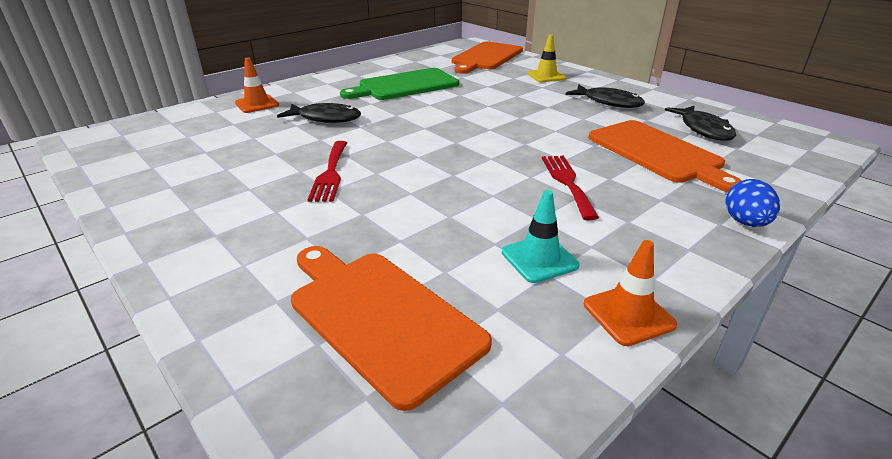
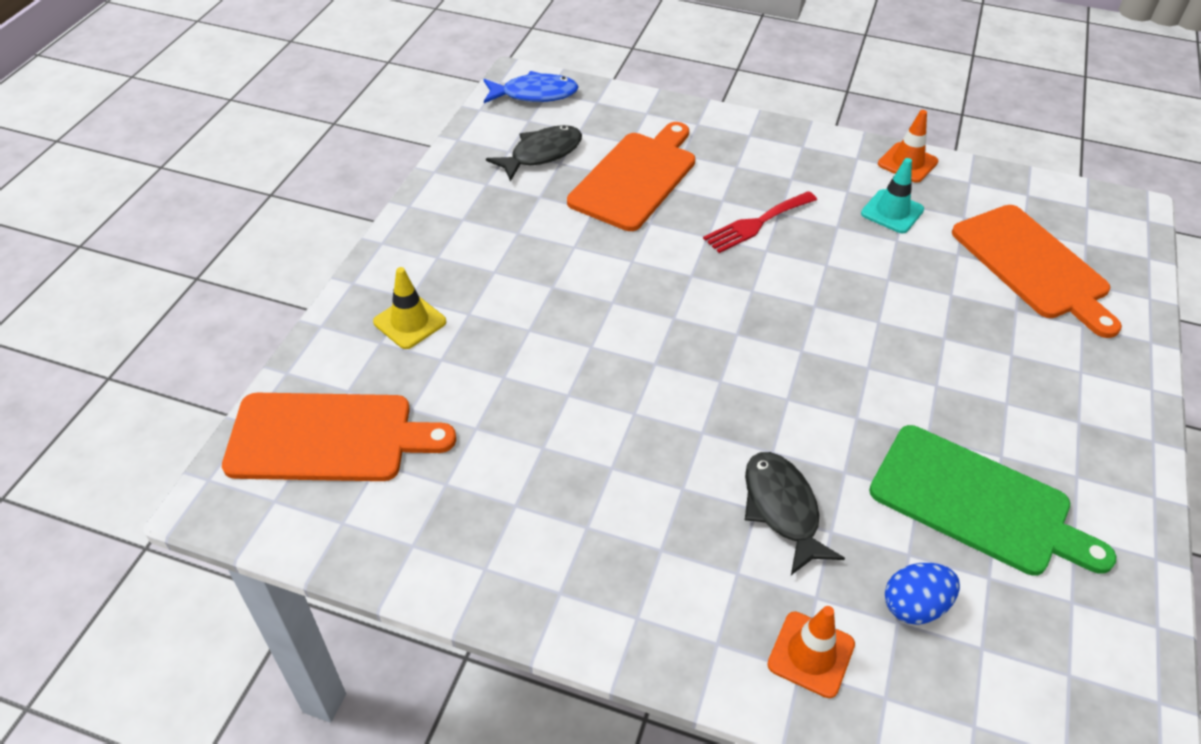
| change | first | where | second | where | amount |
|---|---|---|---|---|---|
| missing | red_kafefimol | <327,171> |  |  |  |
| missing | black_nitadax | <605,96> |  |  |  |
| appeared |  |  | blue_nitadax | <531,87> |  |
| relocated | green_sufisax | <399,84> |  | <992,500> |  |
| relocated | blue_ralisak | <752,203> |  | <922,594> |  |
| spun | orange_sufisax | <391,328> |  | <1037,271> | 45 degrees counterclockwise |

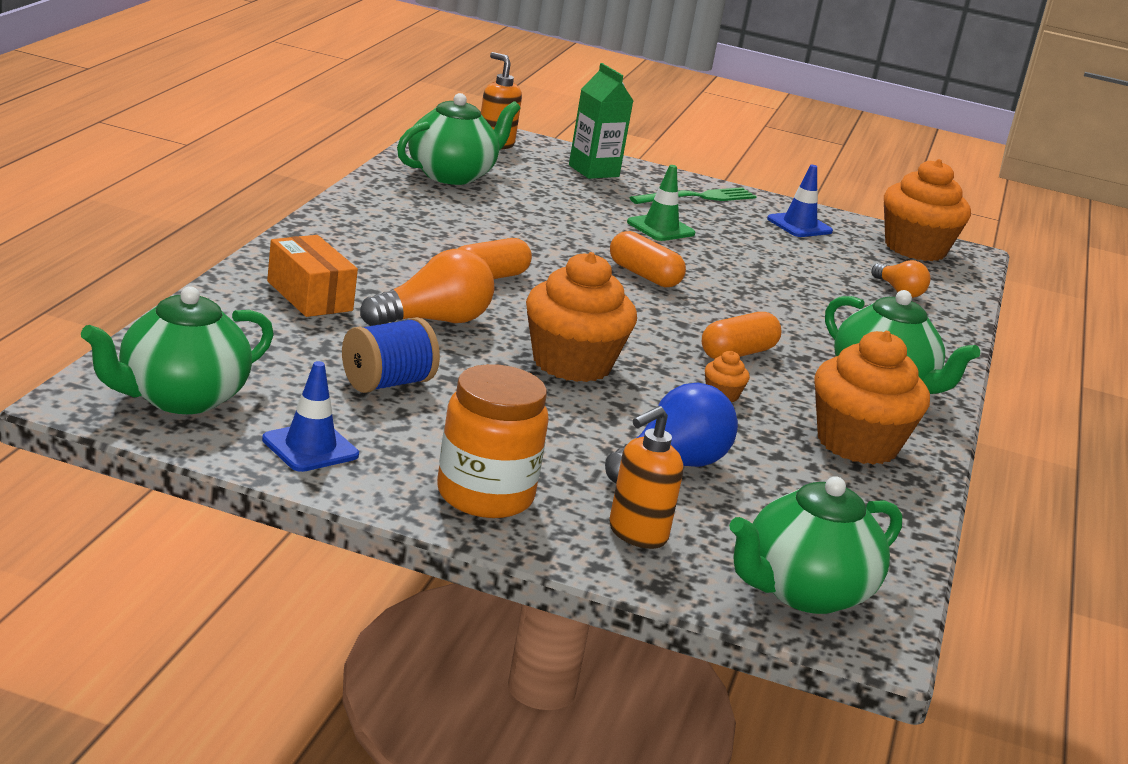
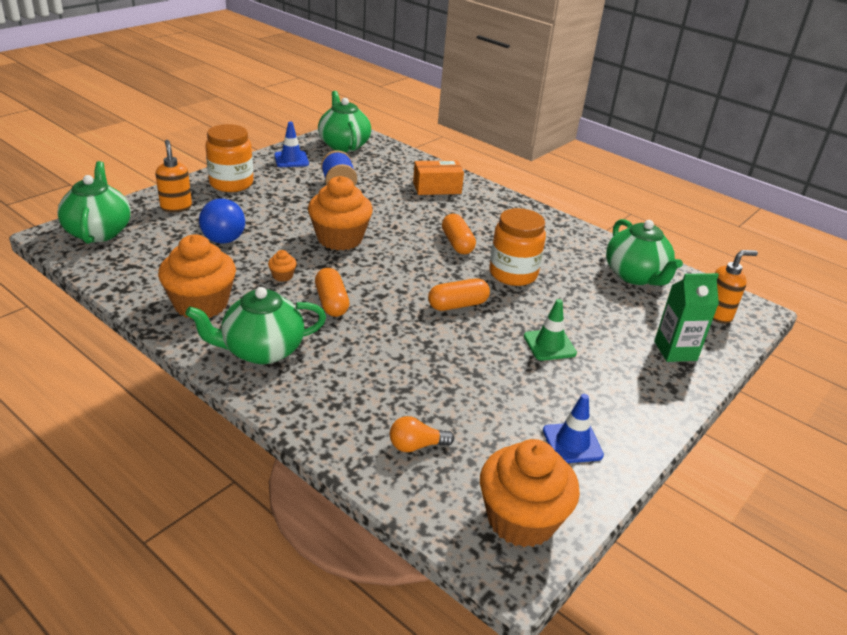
| change | first | where | second | where | amount |
|---|---|---|---|---|---|
| missing | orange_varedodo | <427,287> |  |  |  |
| missing | green_kafefimol | <693,195> |  |  |  |
| appeared |  |  | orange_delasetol | <517,247> |  |

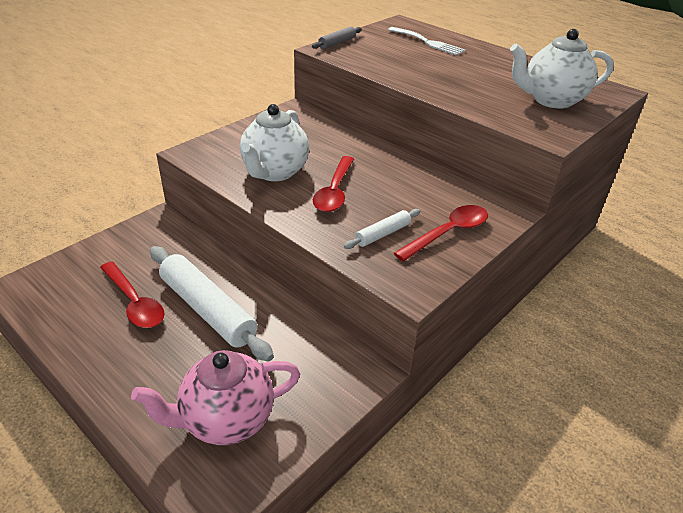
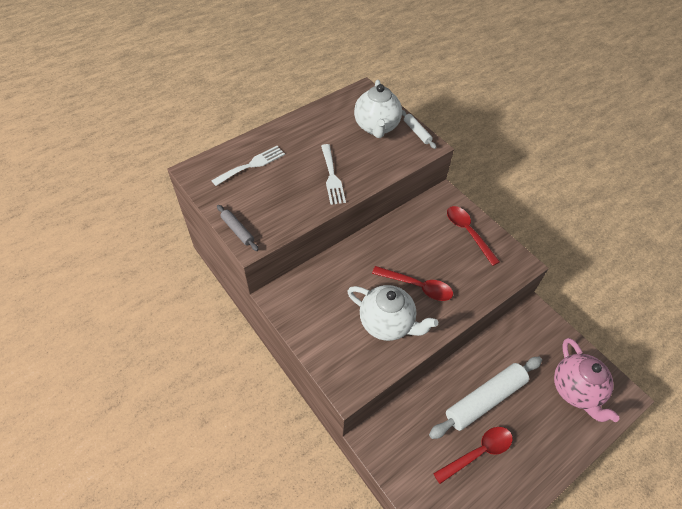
| change | first | where | second | where | amount |
|---|---|---|---|---|---|
| appeared |  |  | white_kafefimol | <333,174> |  |
| relocated | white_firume | <382,229> |  | <419,129> |  |

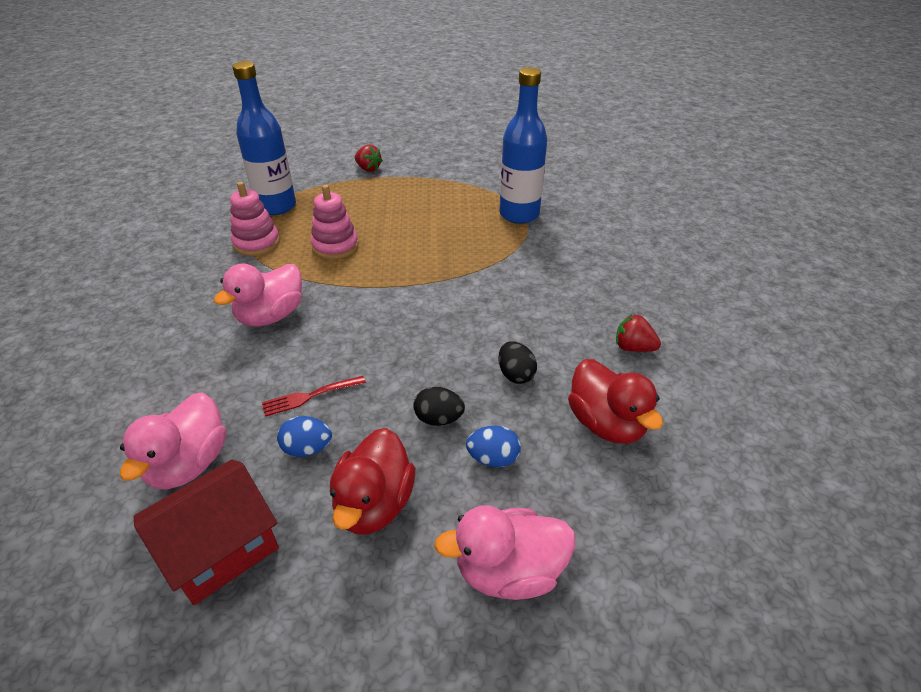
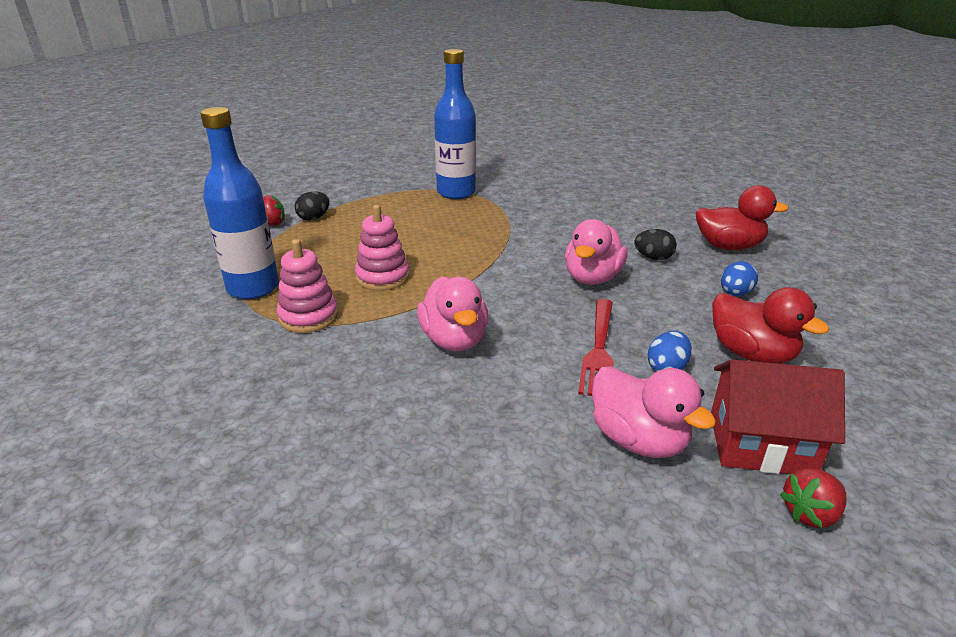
| change | first | where | second | where | amount |
|---|---|---|---|---|---|
| relocated | black_ralisak | <439,406> |  | <312,206> |  |
| relocated | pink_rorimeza | <504,552> |  | <596,252> |  |
| relocated | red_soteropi | <638,333> |  | <813,498> |  |
| spun | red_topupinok | <206,532> |  | <778,416> | 75 degrees counterclockwise |
| size | red_kafefimol | <314,396> |  | <596,347> | x1.53 |

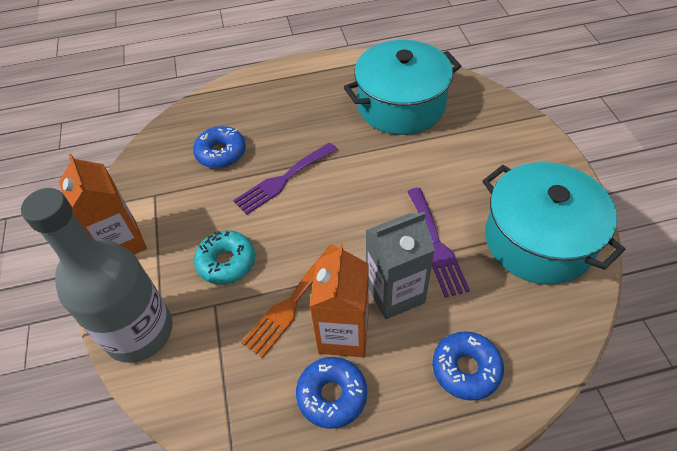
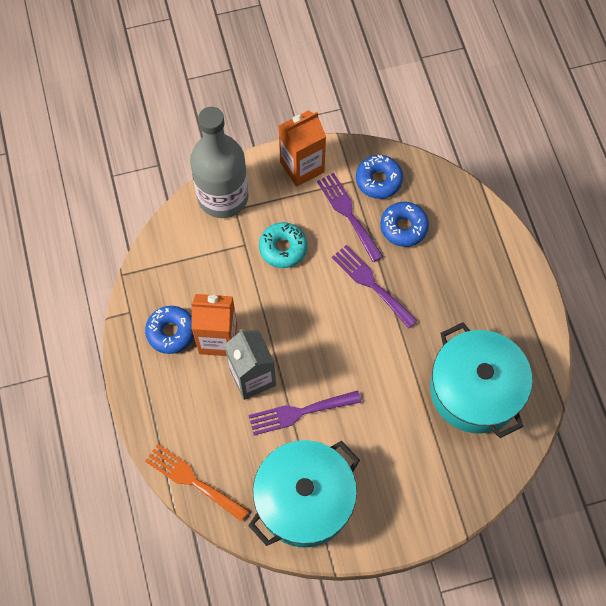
| change | first | where | second | where | amount |
|---|---|---|---|---|---|
| appeared |  |  | purple_kafefimol | <350,217> |  |
| relocated | orange_kafefimol | <290,301> |  | <197,482> |  |
| relocated | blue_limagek | <468,366> |  | <379,177> |  |

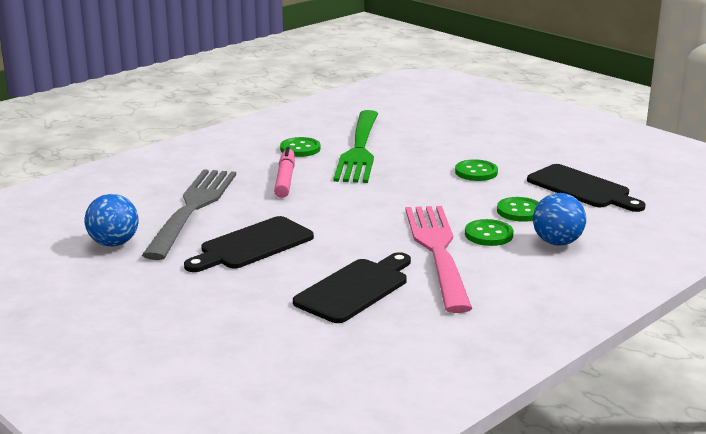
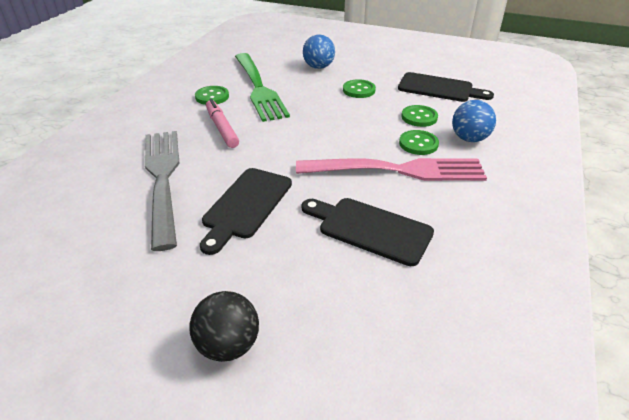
| change | first | where | second | where | amount |
|---|---|---|---|---|---|
| appeared |  |  | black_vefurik | <224,326> |  |
| relocated | blue_vefurik | <112,220> |  | <319,52> |  |
| spun | black_sufisax | <352,287> |  | <368,232> | 75 degrees counterclockwise |
| spun | pink_kafefimol | <438,259> |  | <391,169> | 120 degrees clockwise |

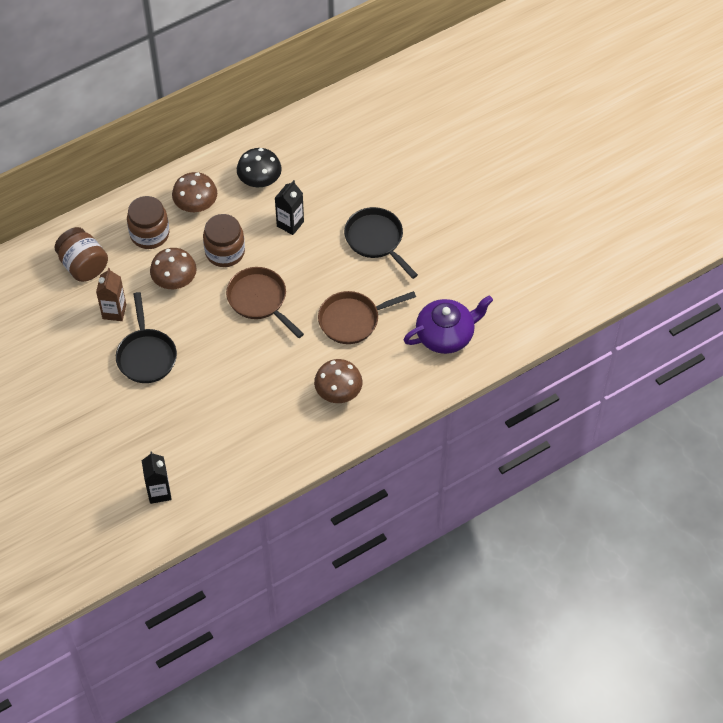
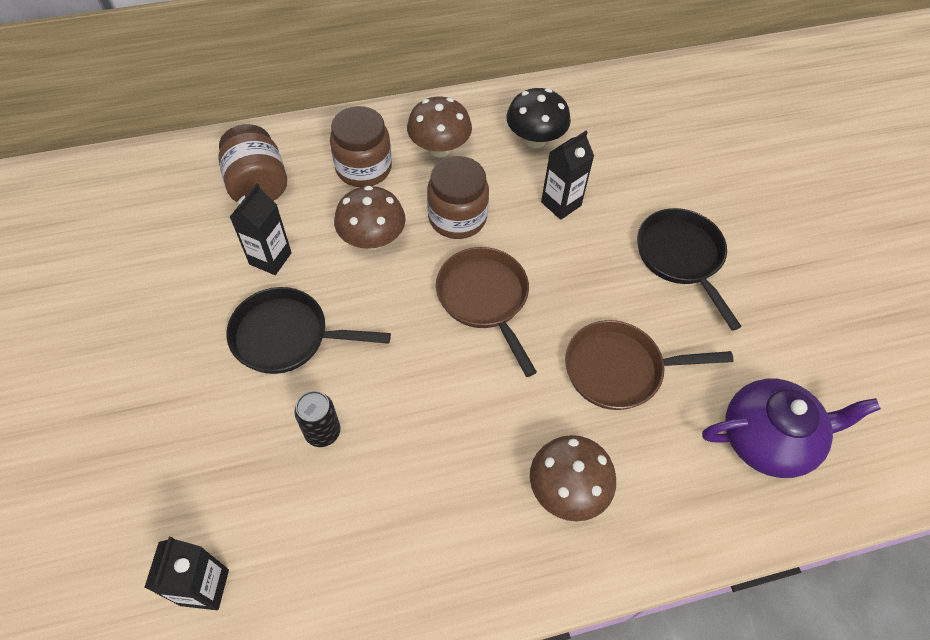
| change | first | where | second | where | amount |
|---|---|---|---|---|---|
| appeared |  |  | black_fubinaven | <317,419> |  |
| colour | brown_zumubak | <111,294> | black_zumubak | <261,229> |  |
| spun | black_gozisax | <146,337> |  | <308,330> | 90 degrees clockwise |

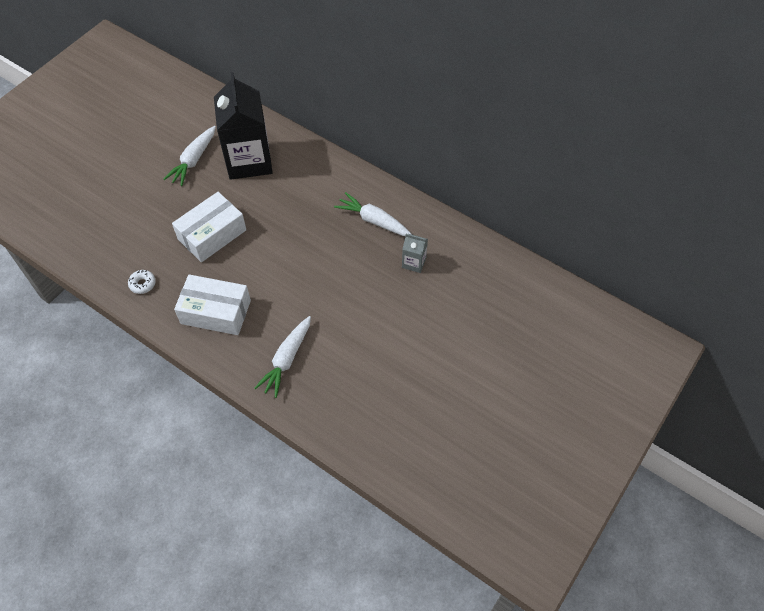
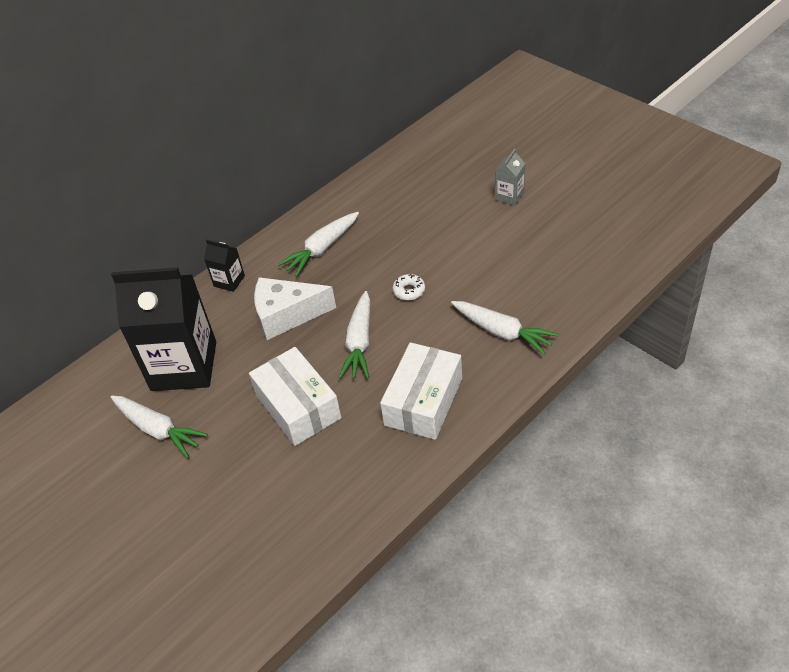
| change | first | where | second | where | amount |
|---|---|---|---|---|---|
| appeared |  |  | black_zumubak | <224,266> |  |
| appeared |  |  | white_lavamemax | <295,308> |  |
| appeared |  |  | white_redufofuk | <354,335> |  |
| relocated | white_limagek | <142,282> |  | <409,287> |  |
| relocated | grey_zumubak | <415,253> |  | <510,177> |  |

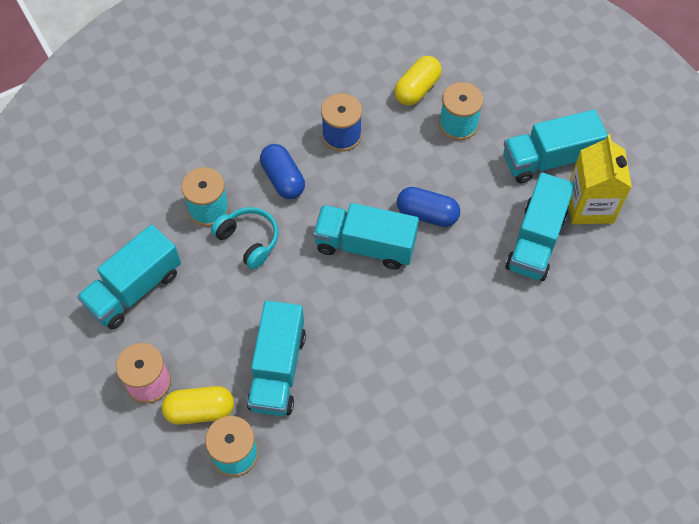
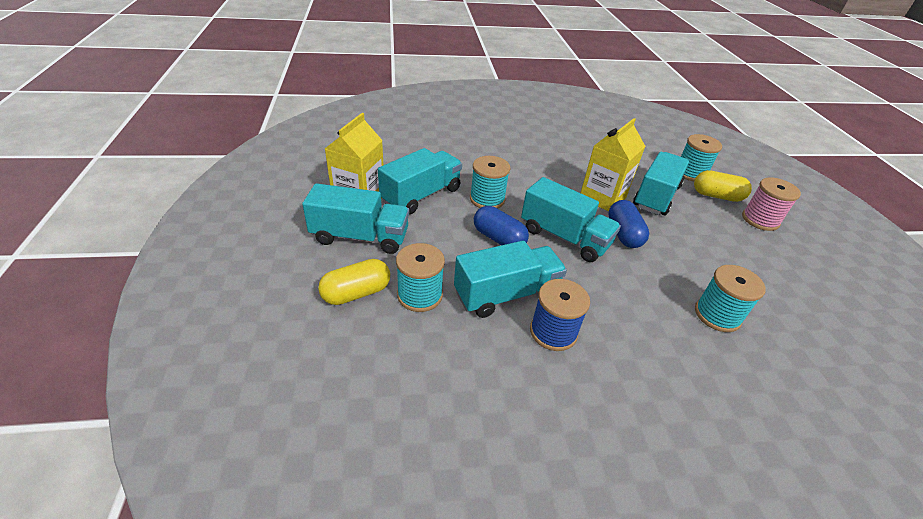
| change | first | where | second | where | amount |
|---|---|---|---|---|---|
| missing | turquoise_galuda | <245,238> |  |  |  |
| appeared |  |  | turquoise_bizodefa | <490,182> |  |
| appeared |  |  | yellow_zumubak | <613,164> |  |
| relocated | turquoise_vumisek | <129,276> |  | <510,279> |  |
| relocated | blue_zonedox | <282,171> |  | <628,224> |  |
| relocated | yellow_zonedox | <418,80> |  | <354,282> |  |

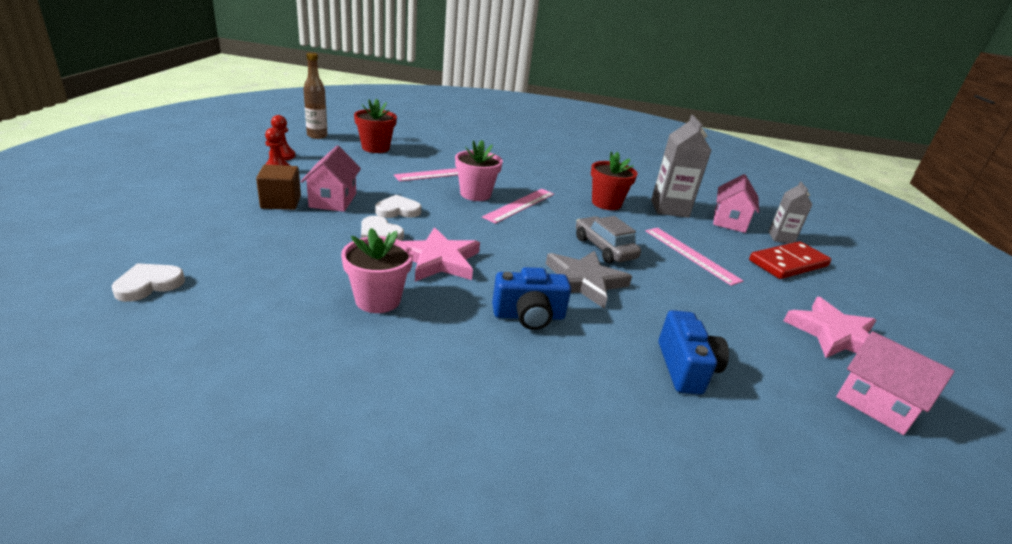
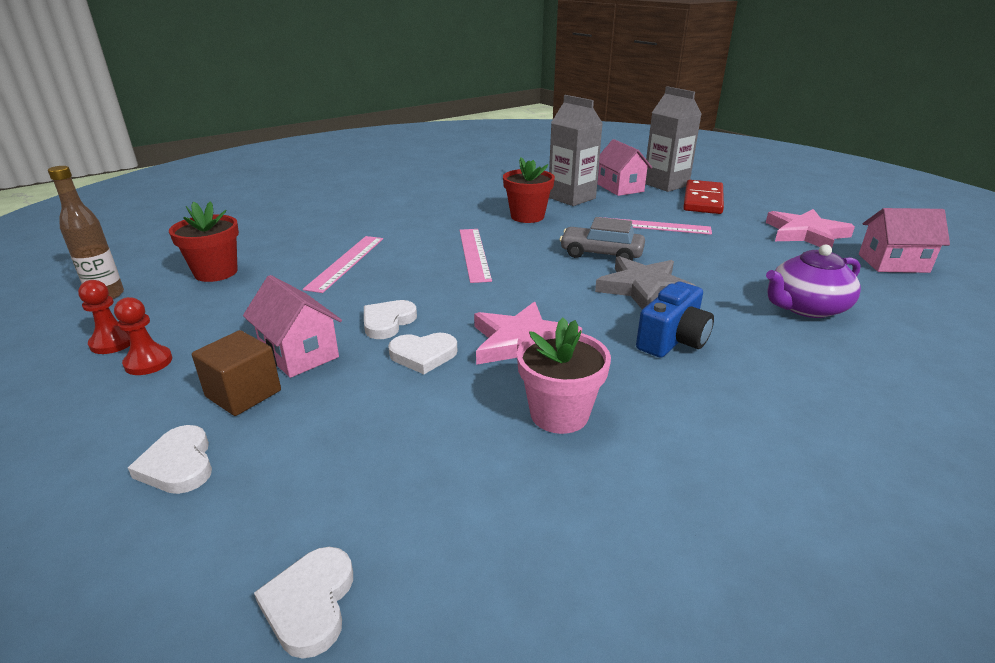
| change | first | where | second | where | amount |
|---|---|---|---|---|---|
| missing | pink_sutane | <479,170> |  |  |  |
| appeared |  |  | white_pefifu | <170,459> |  |
| exchanged | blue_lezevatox | <694,352> | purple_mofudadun | <813,281> |  |
| size | grey_zumubak | <790,212> |  | <673,139> | x1.67 |

